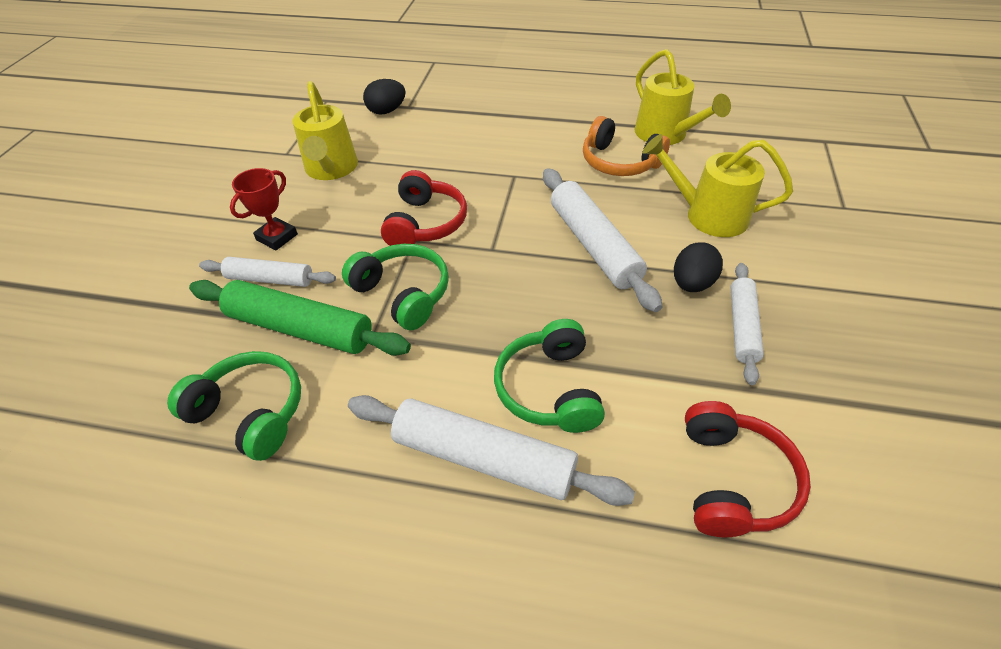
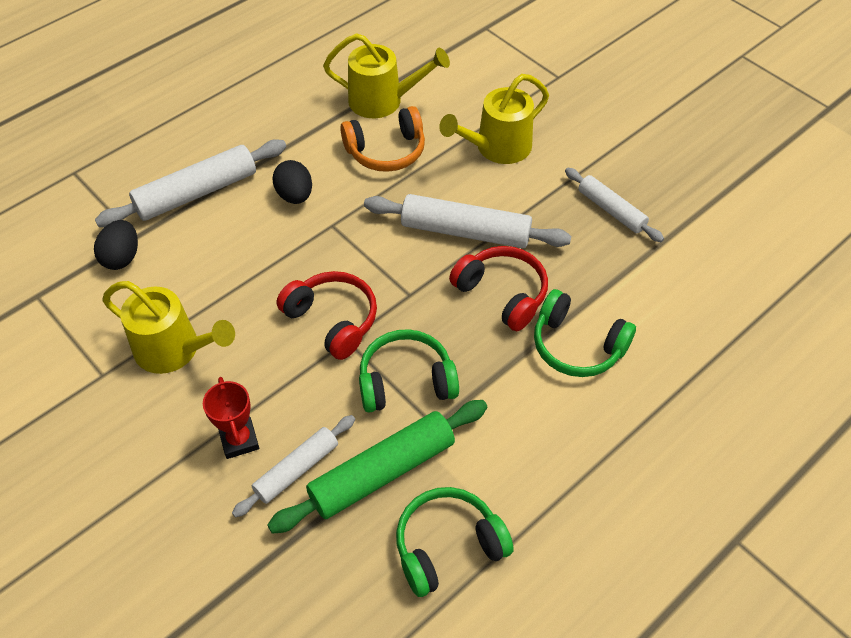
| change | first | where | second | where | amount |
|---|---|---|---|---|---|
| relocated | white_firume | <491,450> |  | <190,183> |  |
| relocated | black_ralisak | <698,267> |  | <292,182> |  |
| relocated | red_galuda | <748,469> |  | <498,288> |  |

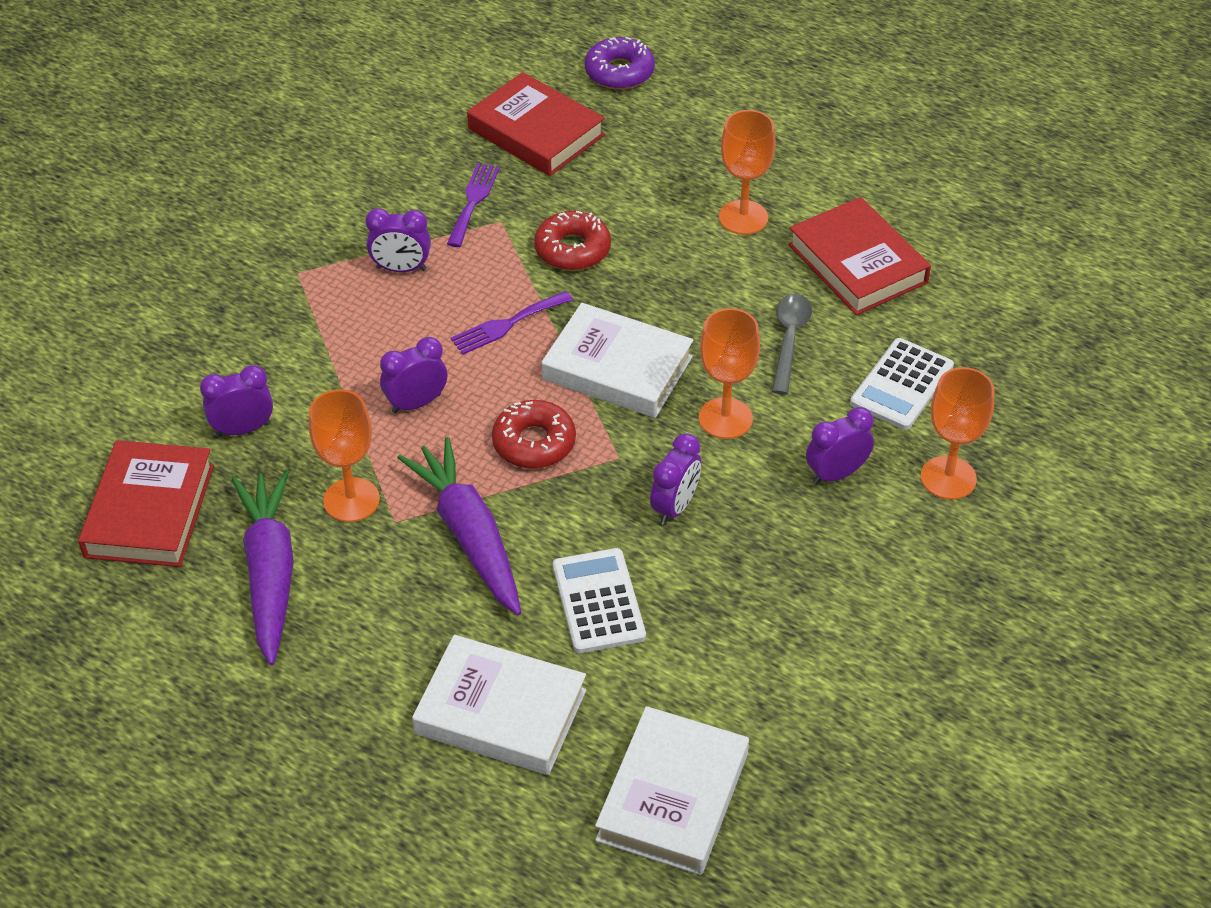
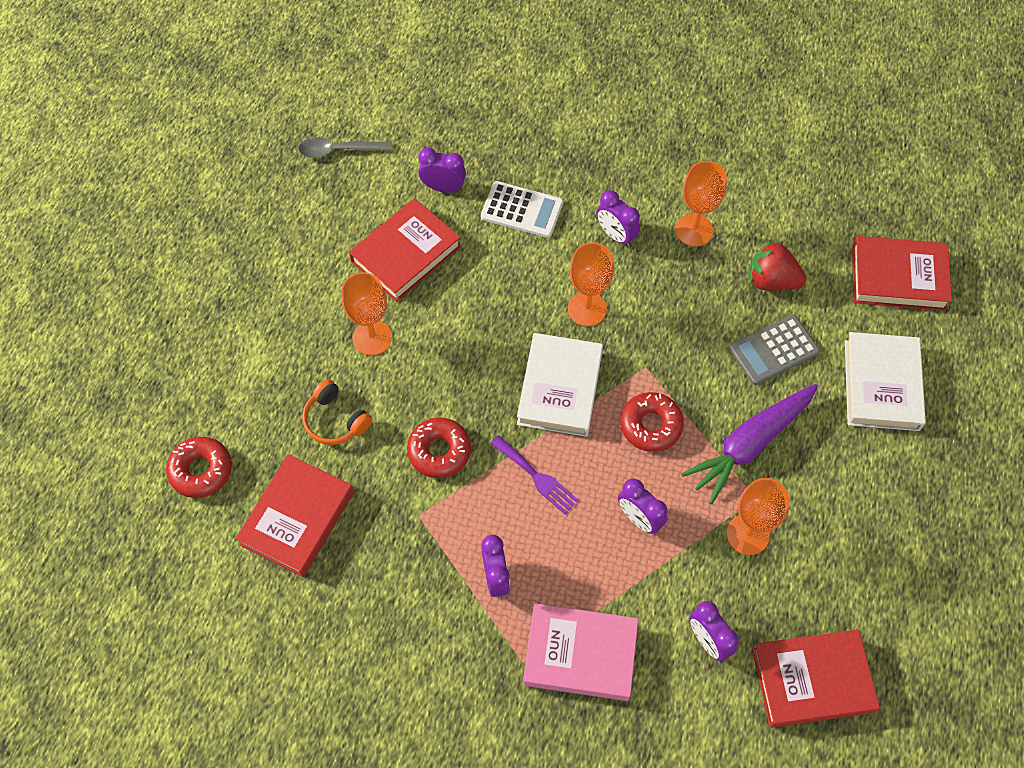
| change | first | where | second | where | amount |
|---|---|---|---|---|---|
| missing | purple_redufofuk | <262,567> |  |  |  |
| missing | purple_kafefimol | <473,205> |  |  |  |
| appeared |  |  | orange_galuda | <337,412> |  |
| appeared |  |  | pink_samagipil | <580,652> |  |
| appeared |  |  | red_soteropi | <777,265> |  |
| relocated | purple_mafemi | <675,479> |  | <442,170> |  |
| relocated | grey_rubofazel | <792,344> |  | <345,147> |  |
| relocated | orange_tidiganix | <957,433> |  | <701,203> |  |
| colour | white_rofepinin | <599,600> | grey_rofepinin | <774,350> |  |
| colour | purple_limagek | <620,63> | red_limagek | <199,467> |  |
| colour | white_samagipil | <672,790> | red_samagipil | <902,273> |  |

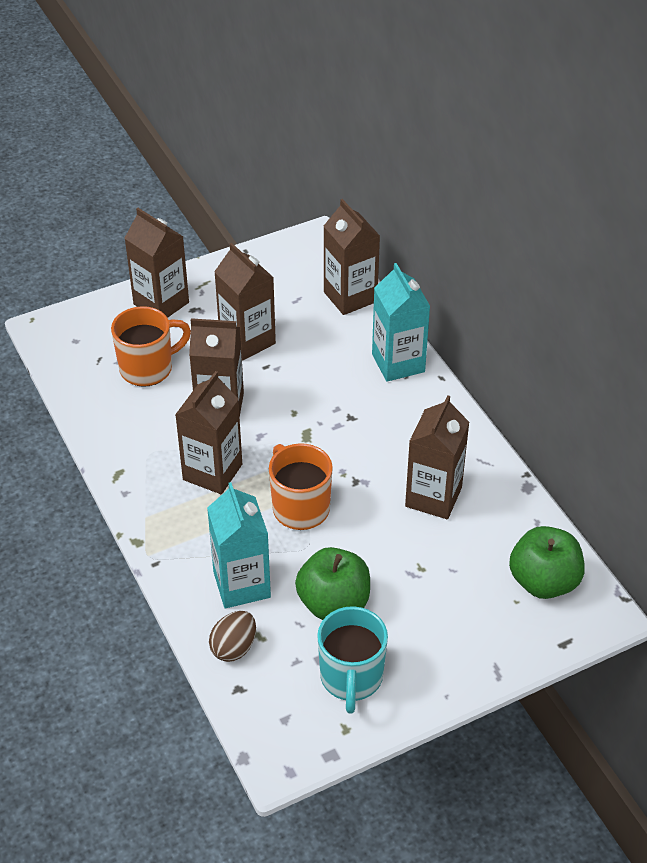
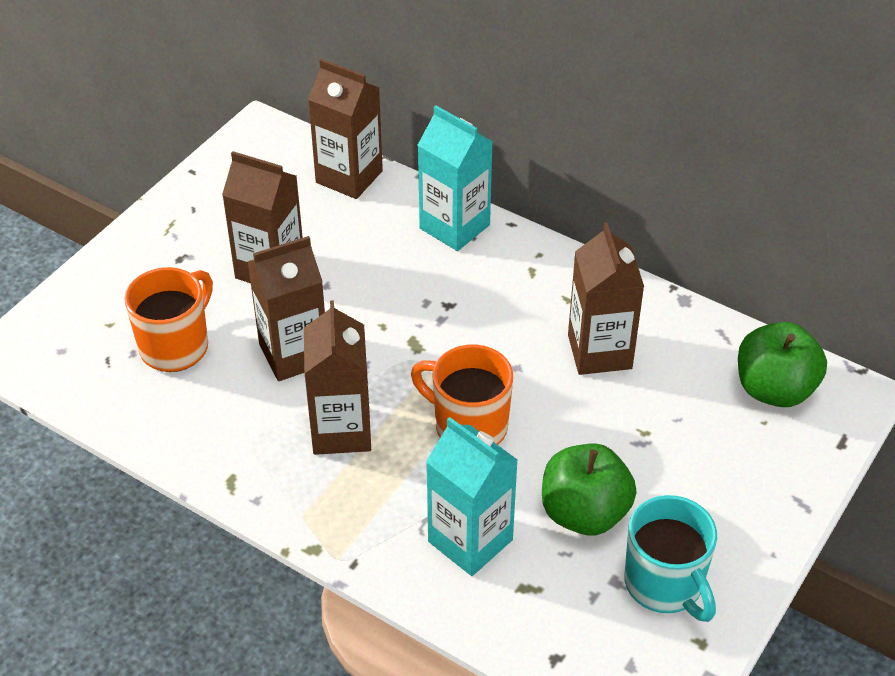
| change | first | where | second | where | amount |
|---|---|---|---|---|---|
| missing | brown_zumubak | <156,263> |  |  |  |
| missing | brown_ralisak | <232,636> |  |  |  |

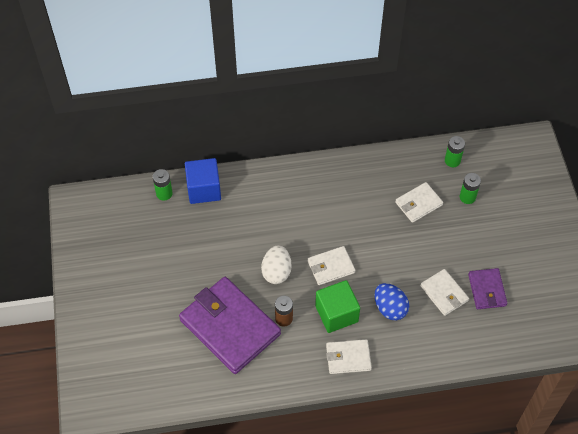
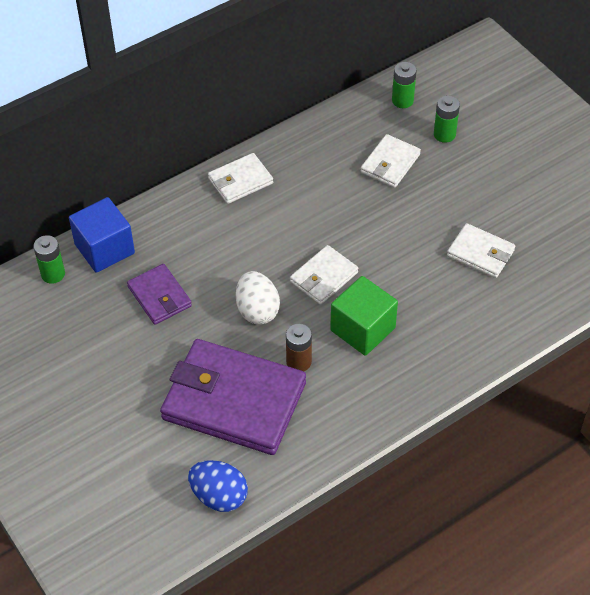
| change | first | where | second | where | amount |
|---|---|---|---|---|---|
| relocated | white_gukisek | <349,356> |  | <240,178> |  |
| relocated | blue_ralisak | <391,302> |  | <218,486> |  |
| relocated | purple_gukisek | <487,288> |  | <159,294> |  |

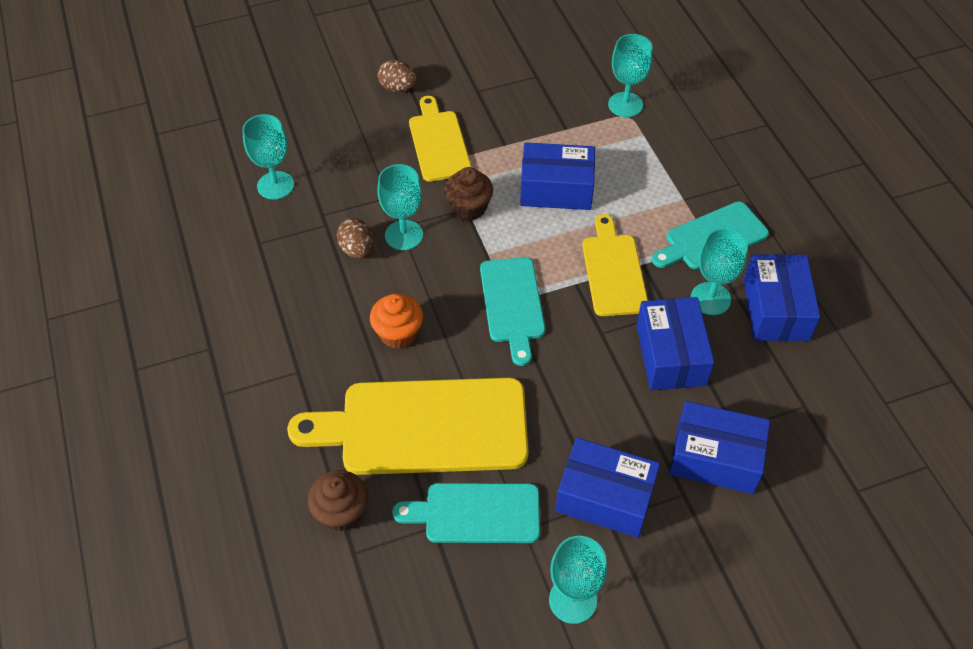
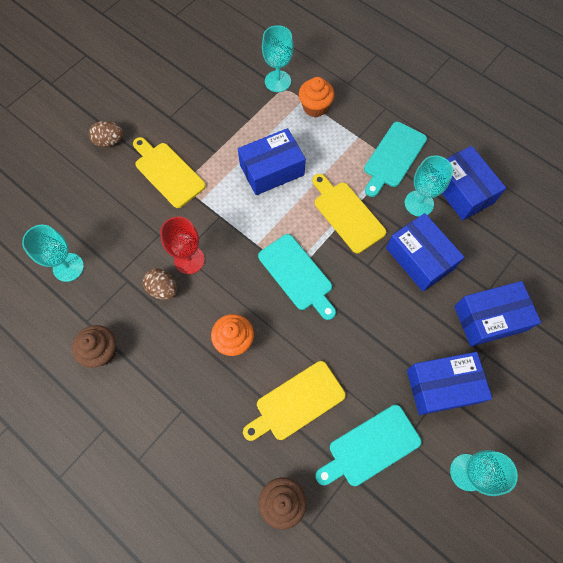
| change | first | where | second | where | amount |
|---|---|---|---|---|---|
| appeared |  |  | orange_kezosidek | <316,97> |  |
| relocated | brown_kezosidek | <468,194> |  | <94,346> |  |
| colour | turquoise_tidiganix | <400,207> | red_tidiganix | <182,245> |  |
| size | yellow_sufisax | <407,426> |  | <294,401> | x0.59 |

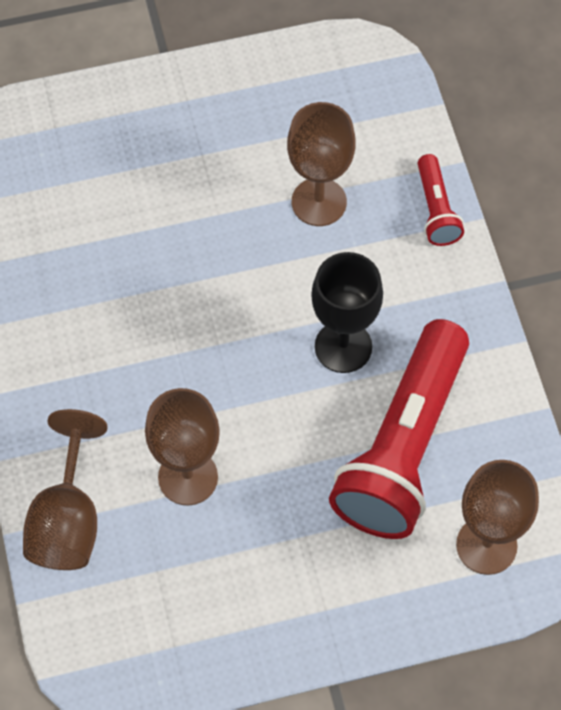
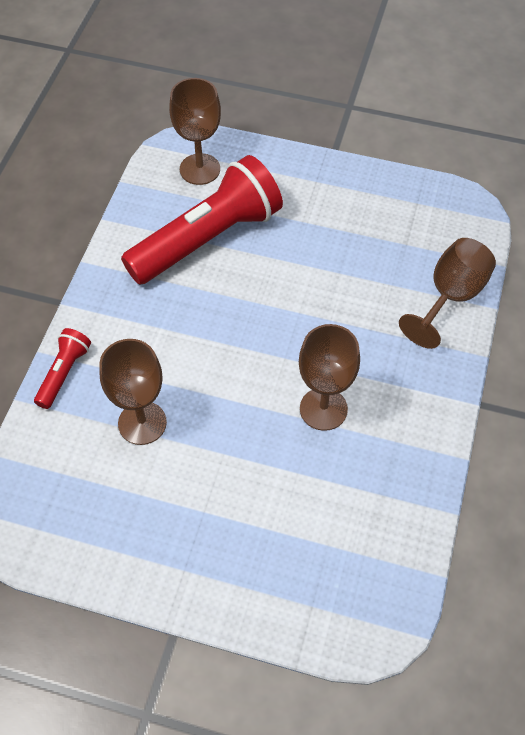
| change | first | where | second | where | amount |
|---|---|---|---|---|---|
| missing | black_tidiganix | <347,312> |  |  |  |
| relocated | brown_tidiganix | <182,447> |  | <329,377> |  |

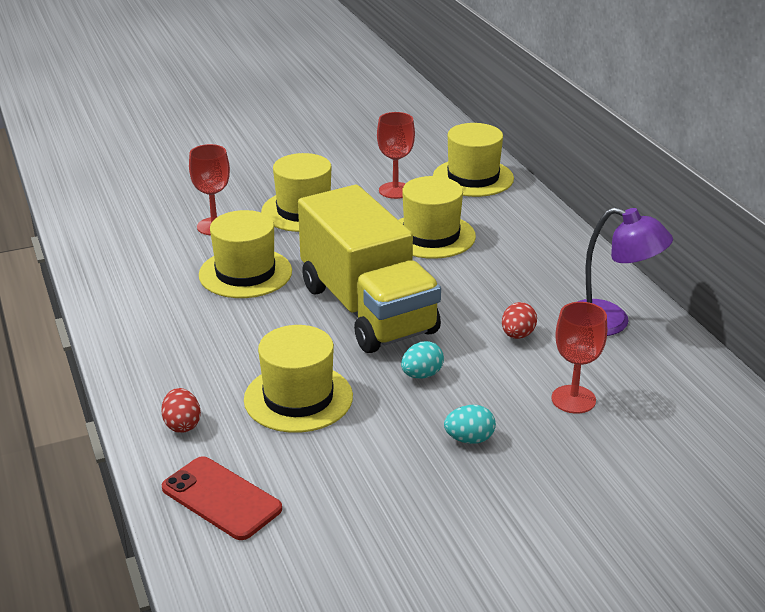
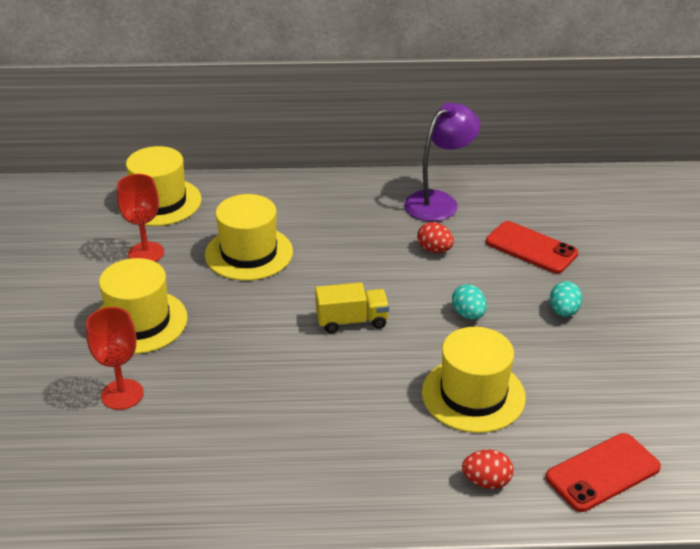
| change | first | where | second | where | amount |
|---|---|---|---|---|---|
| missing | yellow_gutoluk | <245,254> |  |  |  |
| exchanged | red_tidiganix | <579,358> | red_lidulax | <532,247> |  |
| size | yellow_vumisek | <369,269> |  | <352,307> | x0.42 |

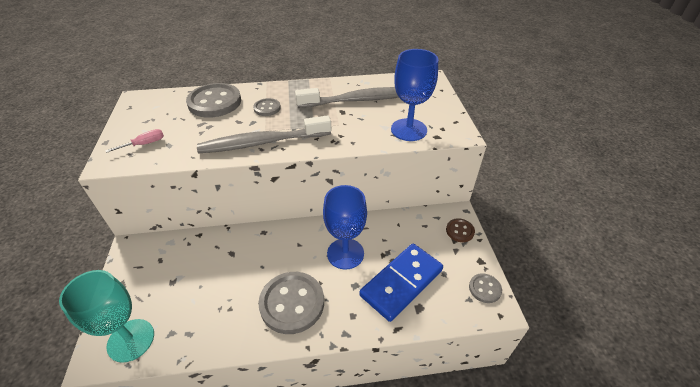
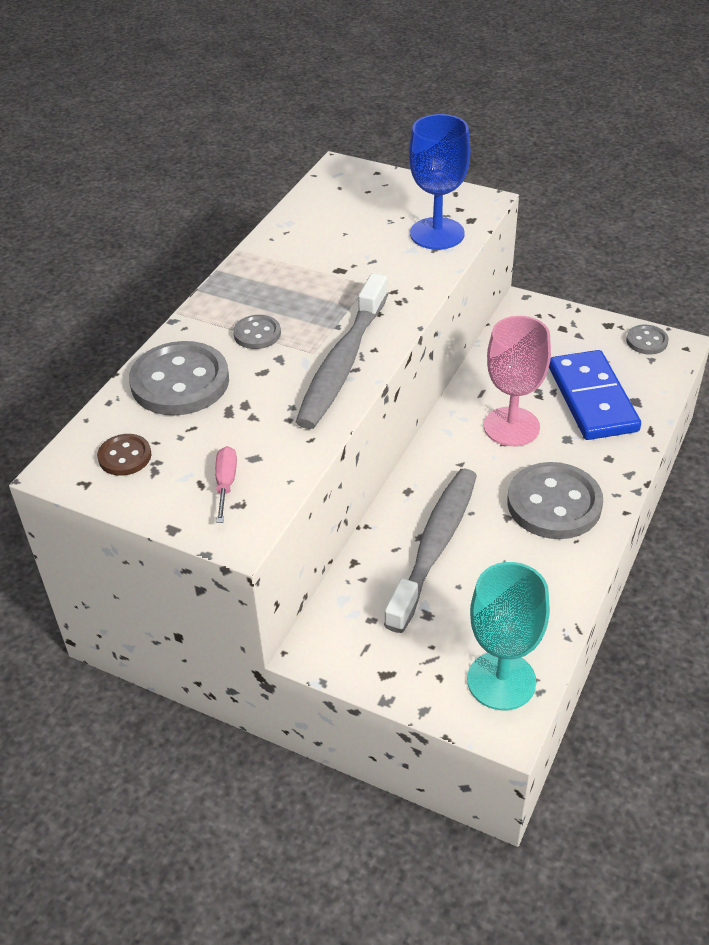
| change | first | where | second | where | amount |
|---|---|---|---|---|---|
| relocated | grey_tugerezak | <347,97> |  | <430,551> |  |
| relocated | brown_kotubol | <460,230> |  | <124,455> |  |
| colour | blue_tidiganix | <345,227> | pink_tidiganix | <517,381> |  |

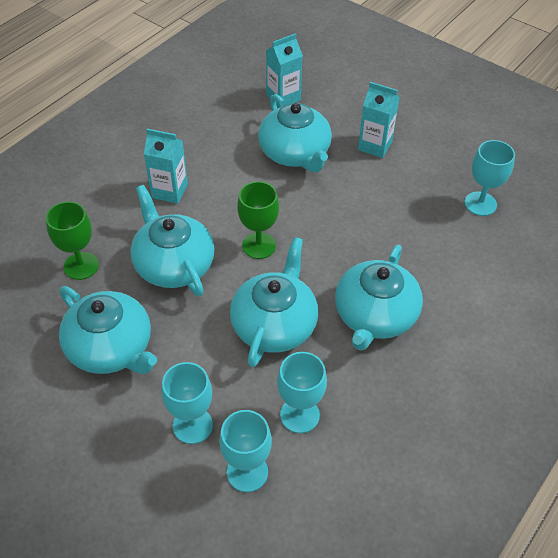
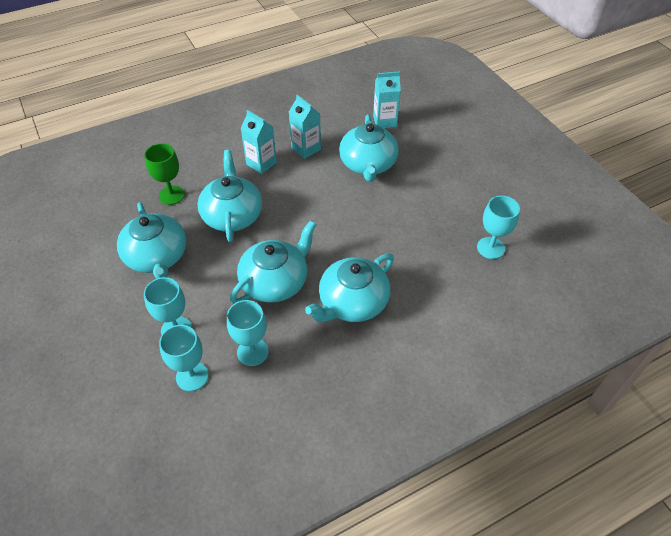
| change | first | where | second | where | amount |
|---|---|---|---|---|---|
| missing | green_tidiganix | <258,220> |  |  |  |
| relocated | turquoise_zumubak | <379,120> |  | <305,127> |  |

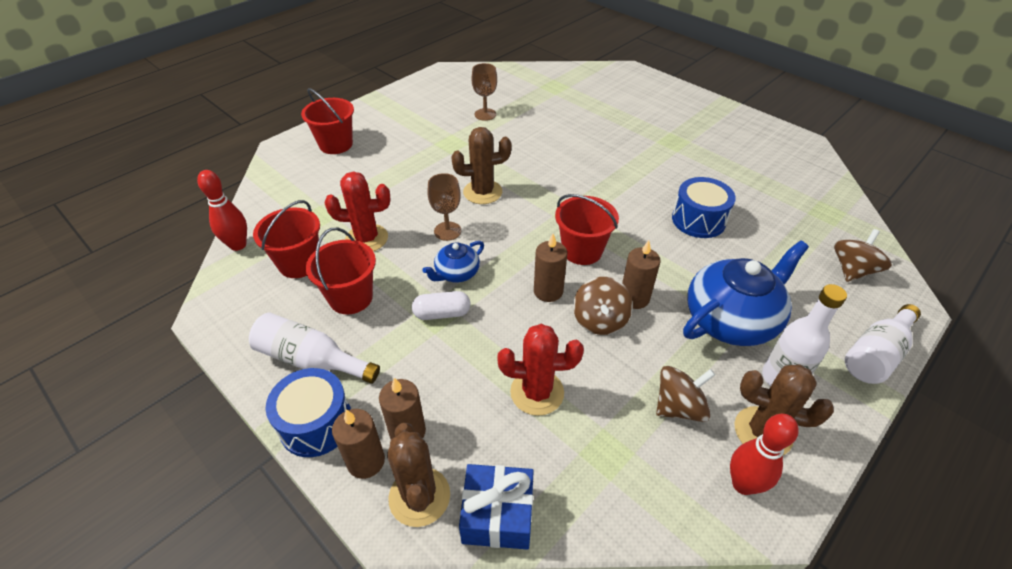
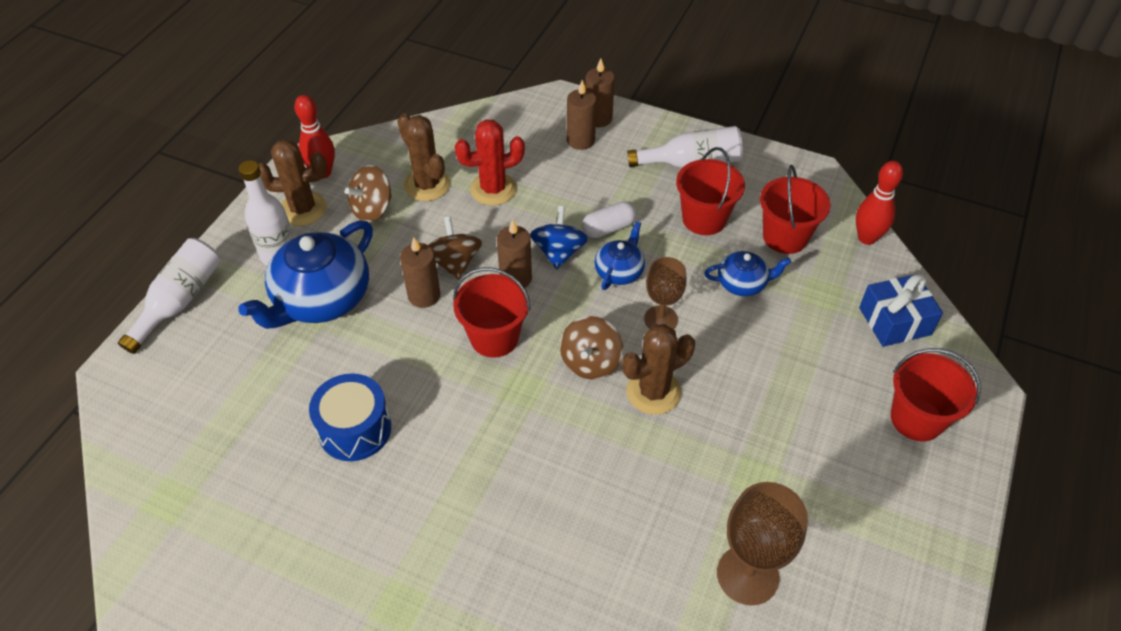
| change | first | where | second | where | amount |
|---|---|---|---|---|---|
| missing | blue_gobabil | <308,412> |  |  |  |
| appeared |  |  | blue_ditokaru | <559,238> |  |
| relocated | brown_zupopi | <418,475> |  | <423,157> |  |
| relocated | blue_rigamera | <496,507> |  | <901,310> |  |
| relocated | brown_ditokaru | <863,255> |  | <591,348> |  |
| exchanged | red_zupopi | <357,211> | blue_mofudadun | <747,273> |  |
| size | brown_tidiganix | <484,92> |  | <762,543> | x1.52 |

